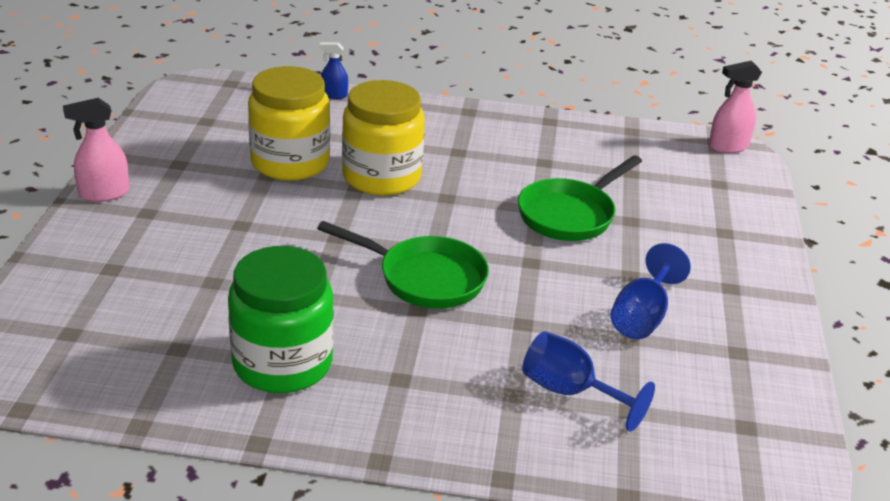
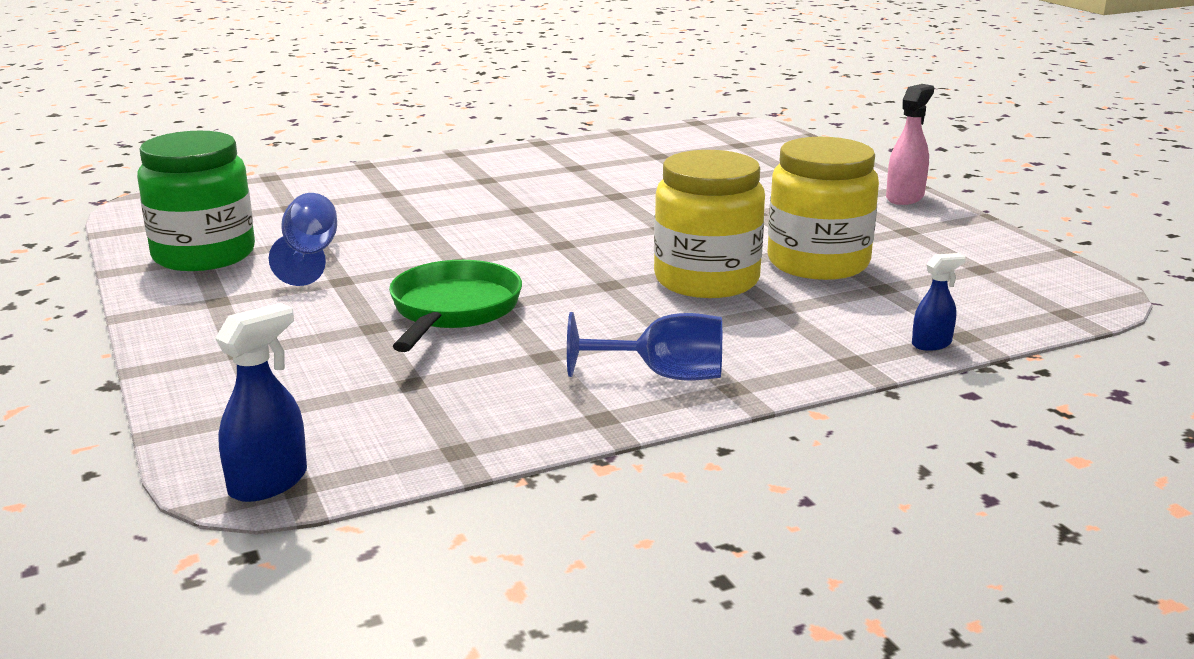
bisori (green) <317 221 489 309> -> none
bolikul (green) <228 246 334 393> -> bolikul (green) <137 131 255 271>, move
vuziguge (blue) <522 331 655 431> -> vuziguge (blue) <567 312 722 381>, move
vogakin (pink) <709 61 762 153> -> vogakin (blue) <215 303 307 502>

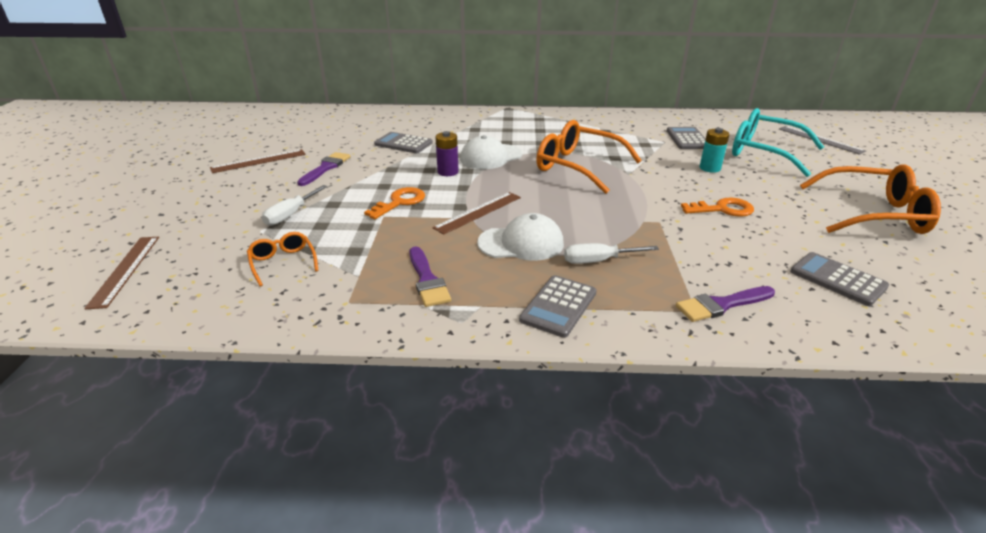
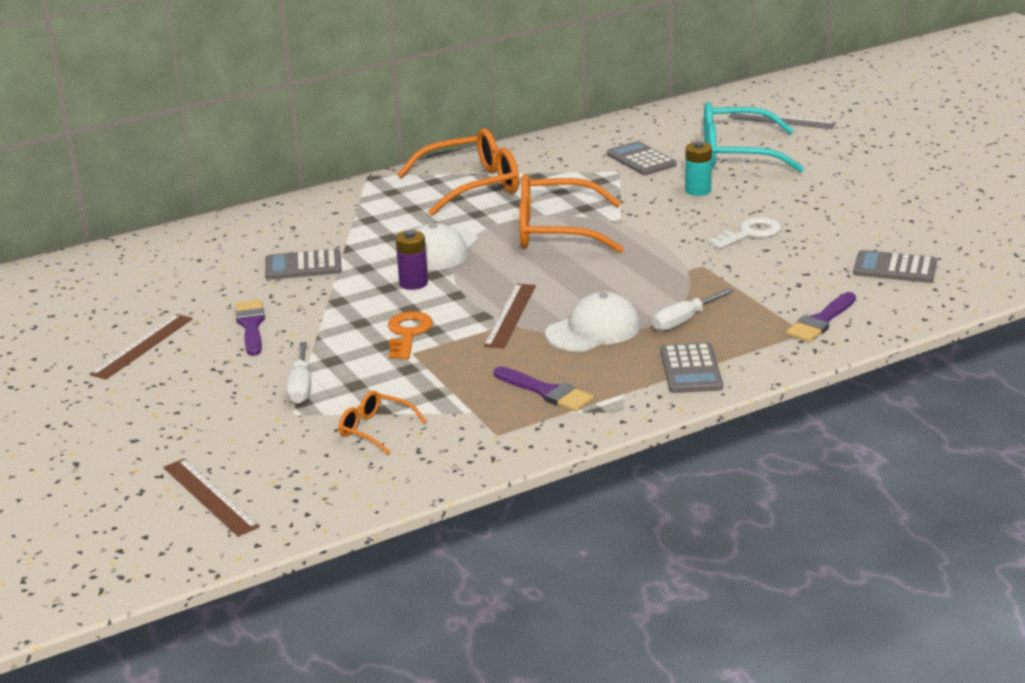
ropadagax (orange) <800 165 941 234> -> ropadagax (orange) <397 128 519 216>, move
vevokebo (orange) <681 197 754 217> -> vevokebo (white) <708 217 781 249>

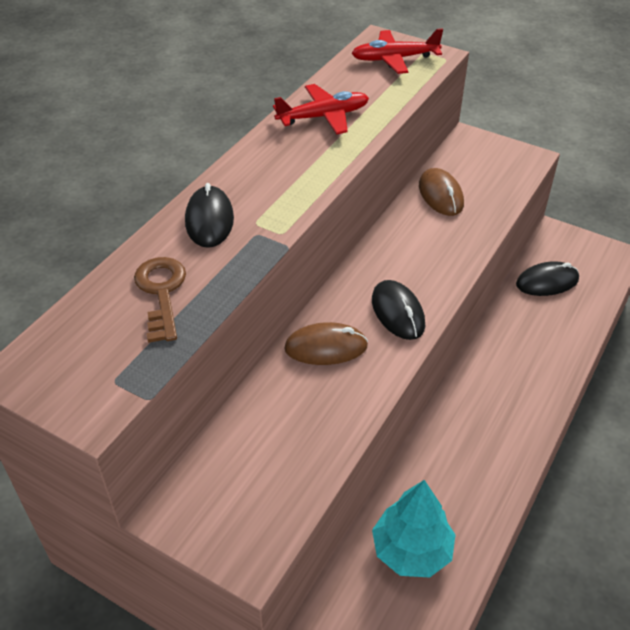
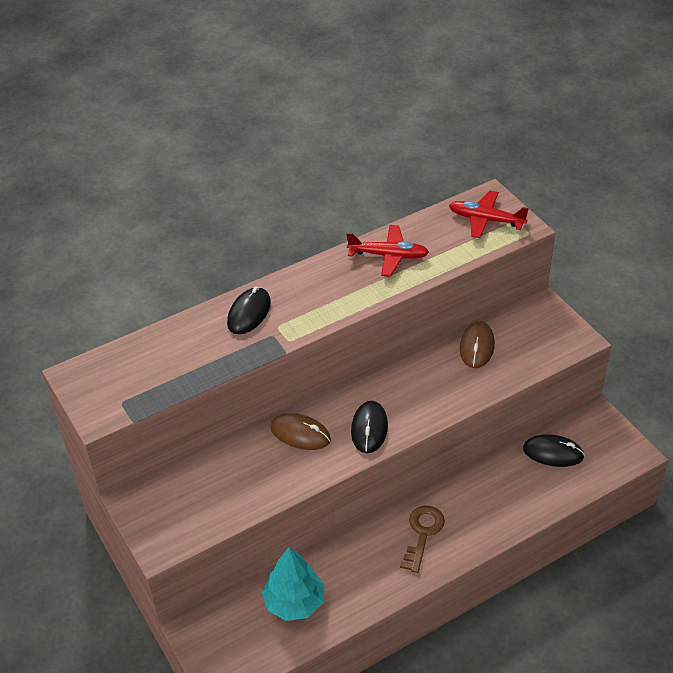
vevokebo (brown) <134 257 186 343> -> vevokebo (brown) <400 506 445 573>, move

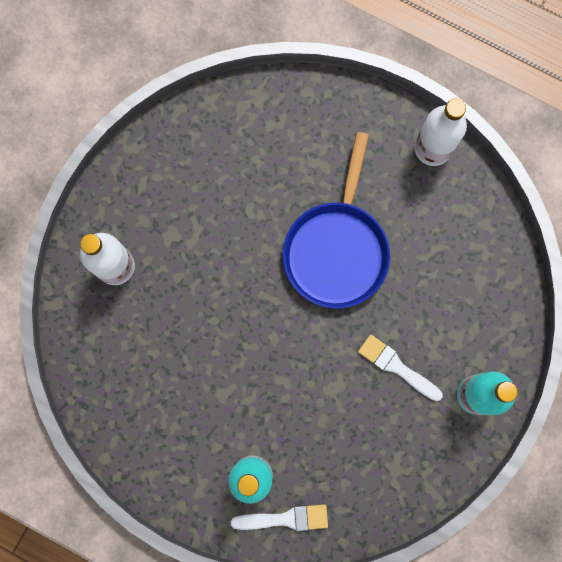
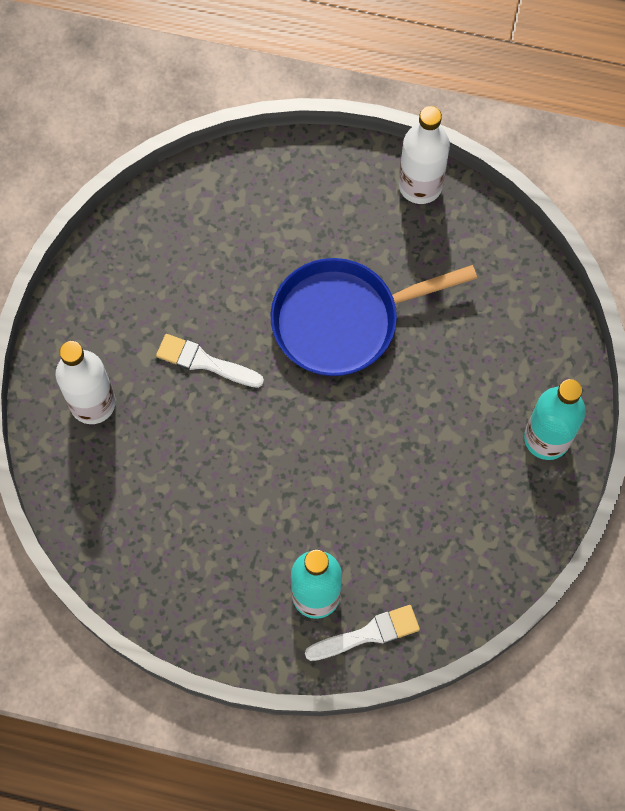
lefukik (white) <358 334 443 401> -> lefukik (white) <156 334 264 388>, move
bisori (blue) <283 132 390 309> -> bisori (blue) <271 258 477 376>, 75 degrees clockwise

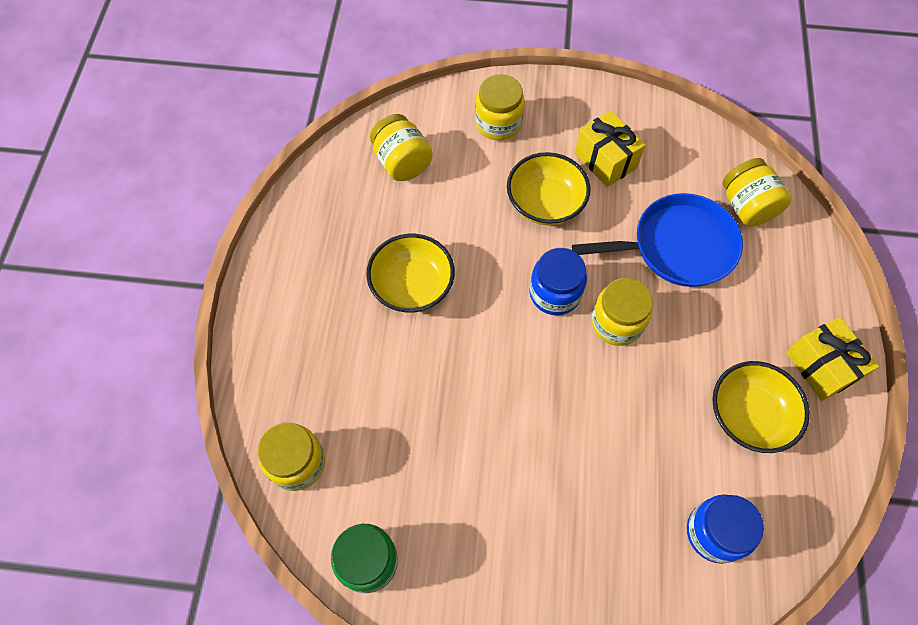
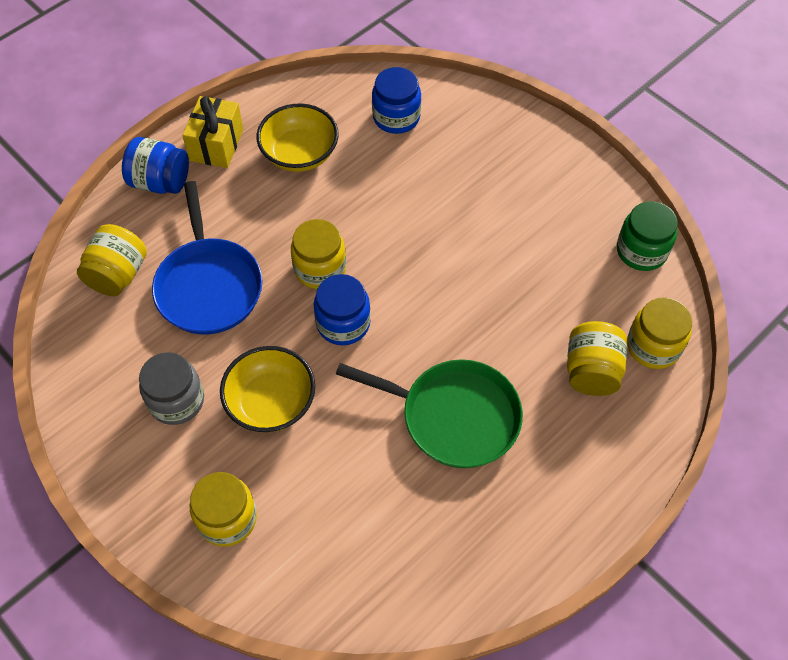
none -> bolikul (blue) <122 137 189 194>
bolikul (yellow) <370 114 433 181> -> bolikul (yellow) <567 321 627 396>, move
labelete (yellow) <366 234 455 313> -> bisori (green) <336 359 523 468>
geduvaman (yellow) <575 110 646 187> -> bolikul (grey) <139 352 204 425>
bisori (blue) <572 193 743 287> -> bisori (blue) <152 181 263 335>, 135 degrees counterclockwise

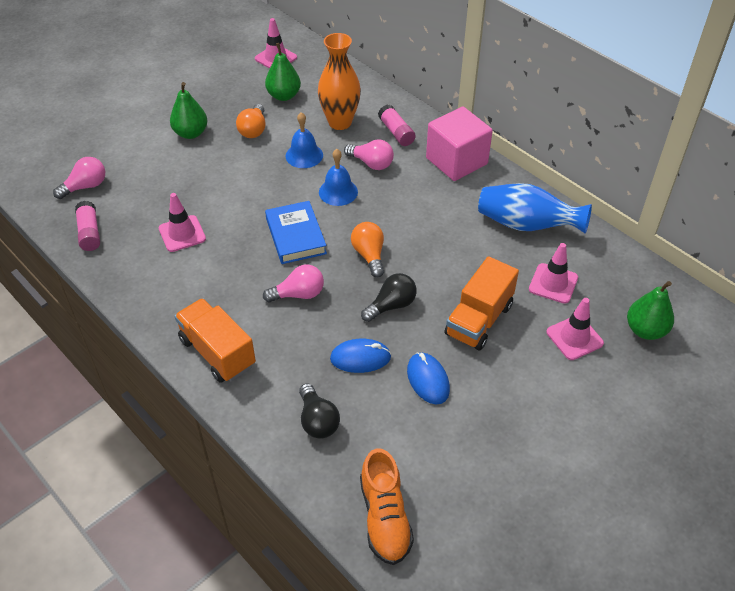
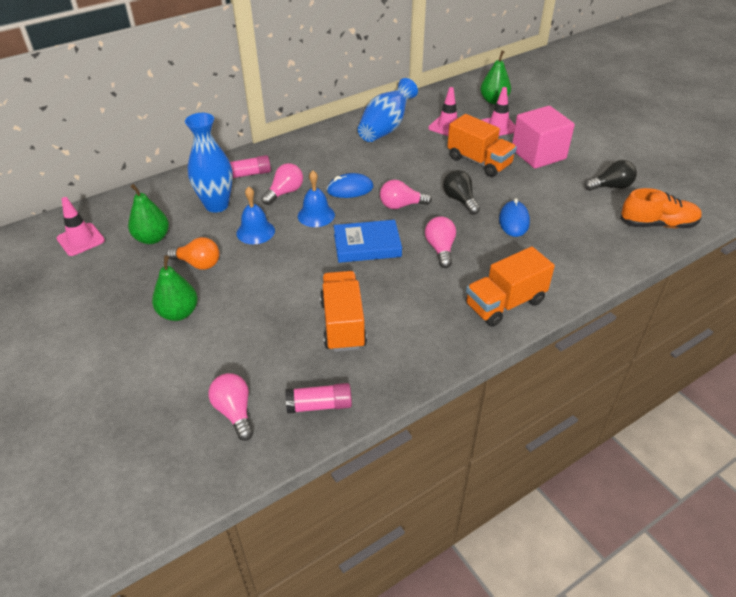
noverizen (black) <299 383 340 439> -> noverizen (black) <585 160 637 191>, move
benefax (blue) <407 352 450 405> -> benefax (blue) <327 173 373 198>, move
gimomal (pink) <426 107 493 181> -> gimomal (pink) <512 106 575 169>, move
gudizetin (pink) <159 193 206 252> -> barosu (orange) <320 271 367 352>
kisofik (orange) <318 33 361 130> -> kisofik (blue) <185 113 233 213>
noverizen (orange) <351 222 384 278> -> noverizen (pink) <380 180 432 209>

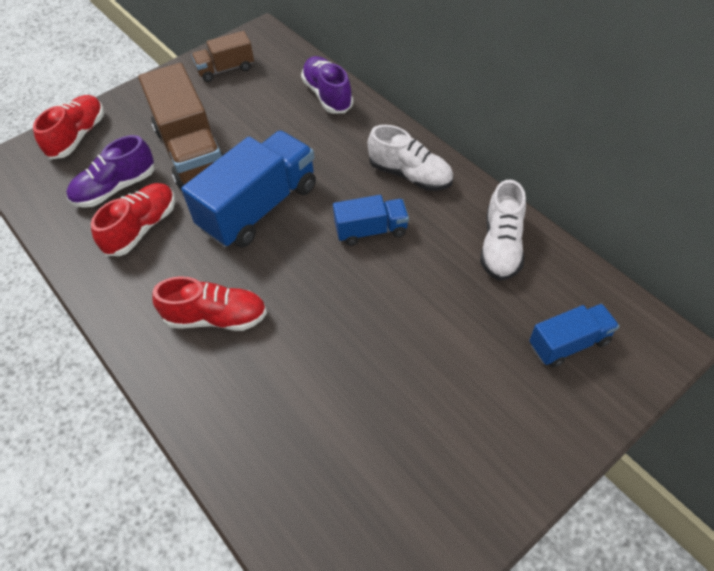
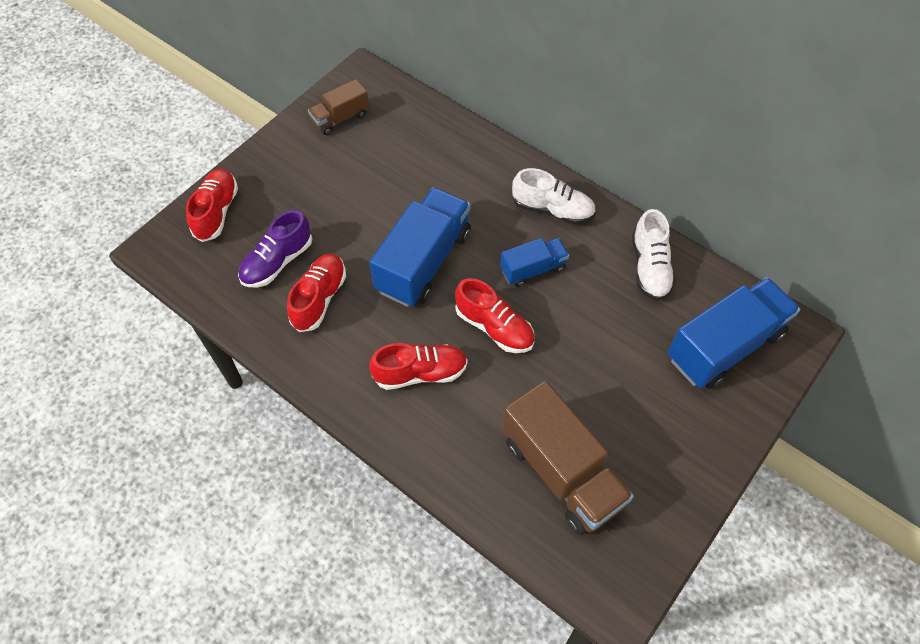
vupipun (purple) <301 56 354 114> -> none
none -> vupipun (red) <455 278 535 353>
barosu (brown) <138 63 224 190> -> barosu (brown) <502 381 634 535>, move
barosu (blue) <529 304 619 367> -> barosu (blue) <668 277 800 389>, x1.85

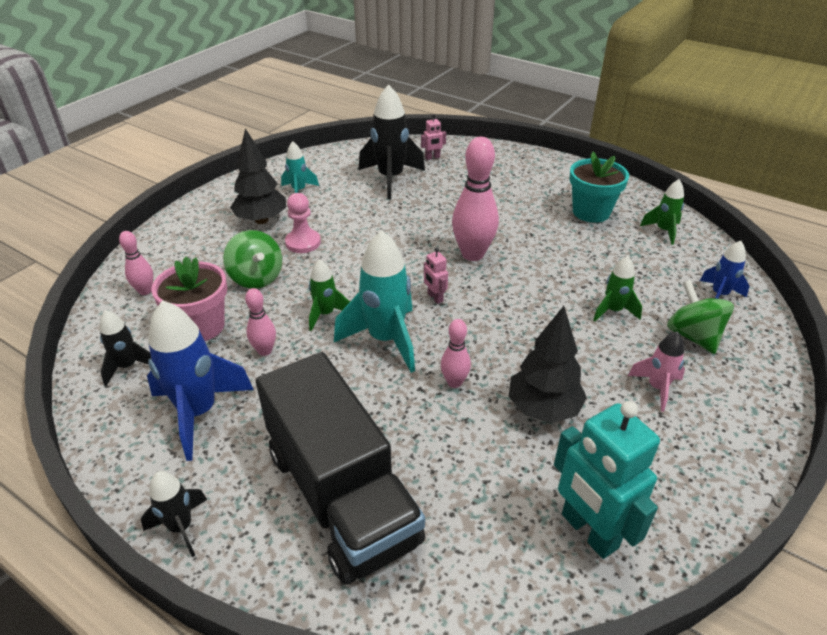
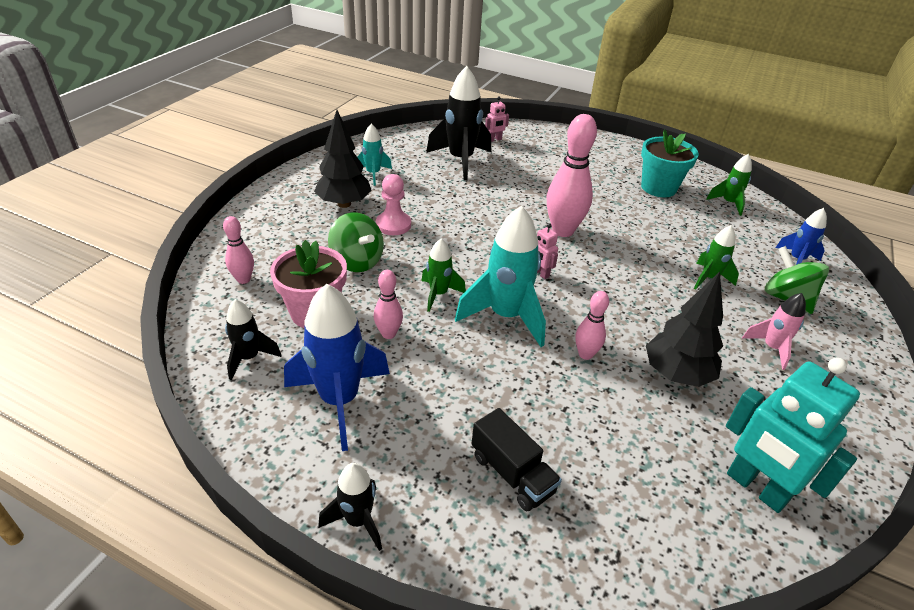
barosu (black) <256 352 425 585> -> barosu (black) <472 408 562 511>, x0.46

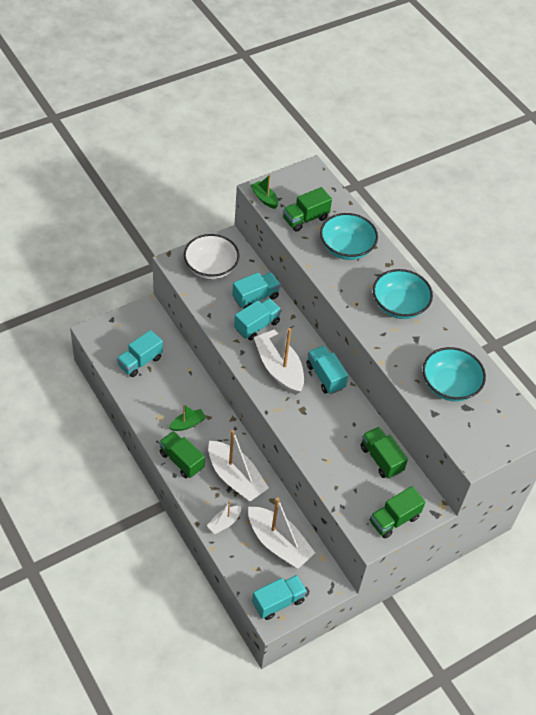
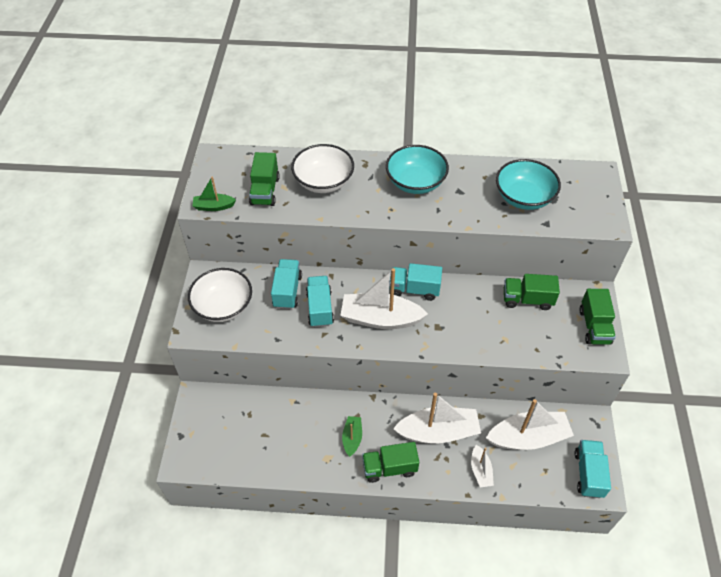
barosu (turquoise) <117 330 163 377> -> none
labelete (turquoise) <320 213 378 260> -> labelete (white) <291 144 354 193>

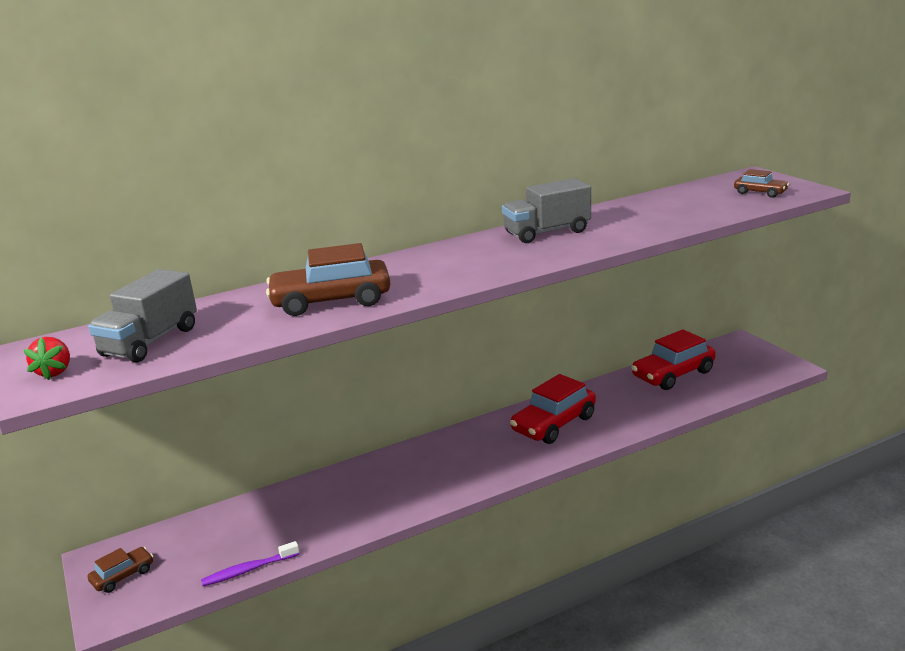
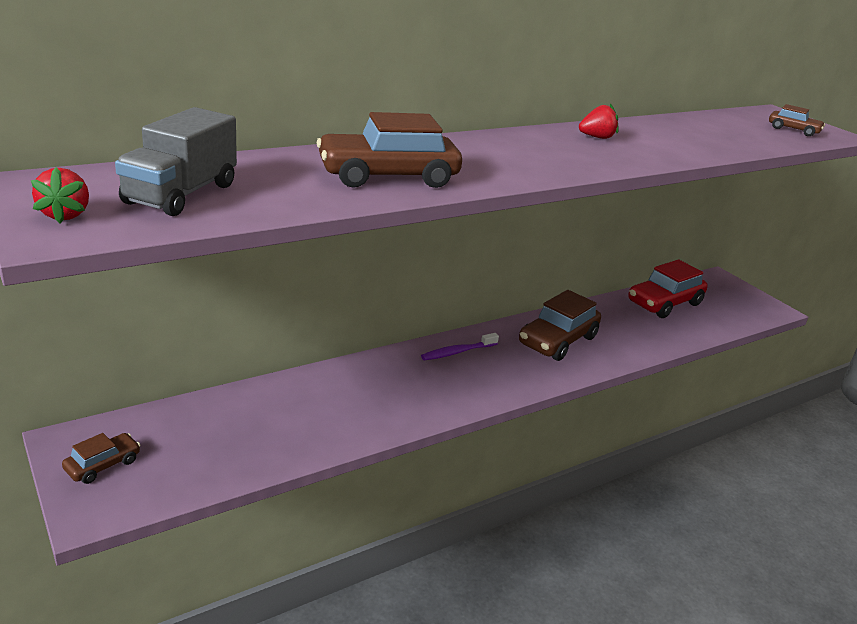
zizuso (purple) <201 541 299 586> -> zizuso (purple) <421 333 499 360>, move
barosu (grey) <502 178 591 243> -> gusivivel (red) <579 103 619 139>
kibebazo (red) <510 374 596 444> -> kibebazo (brown) <519 290 601 361>

